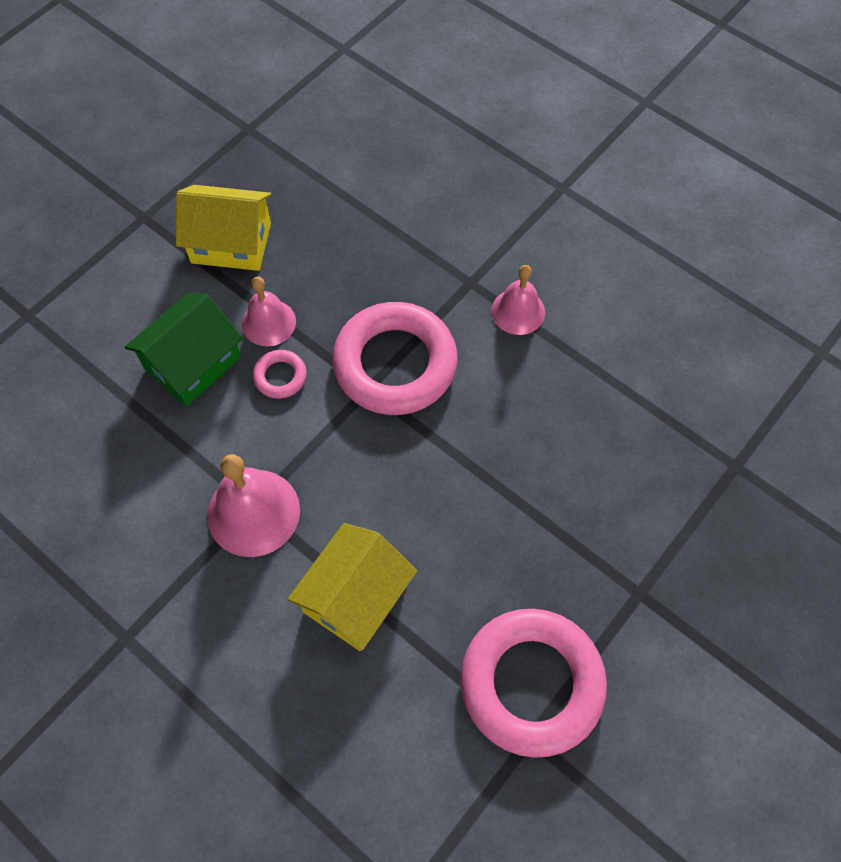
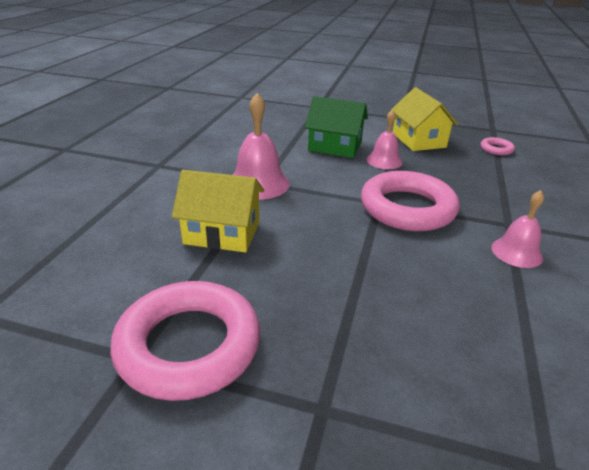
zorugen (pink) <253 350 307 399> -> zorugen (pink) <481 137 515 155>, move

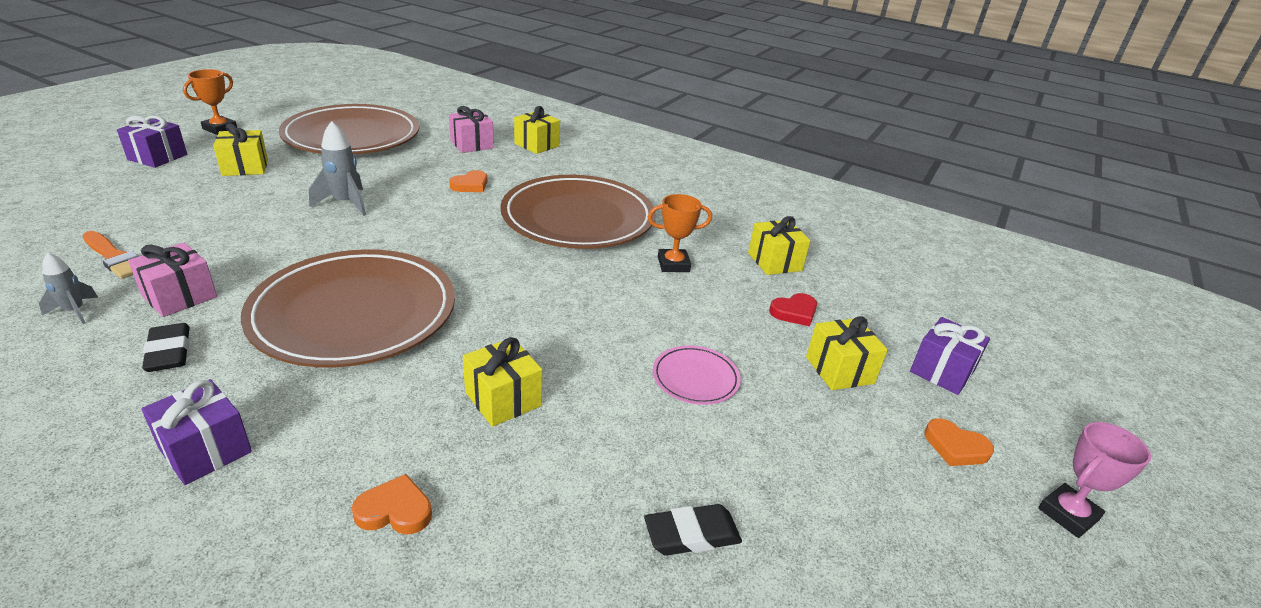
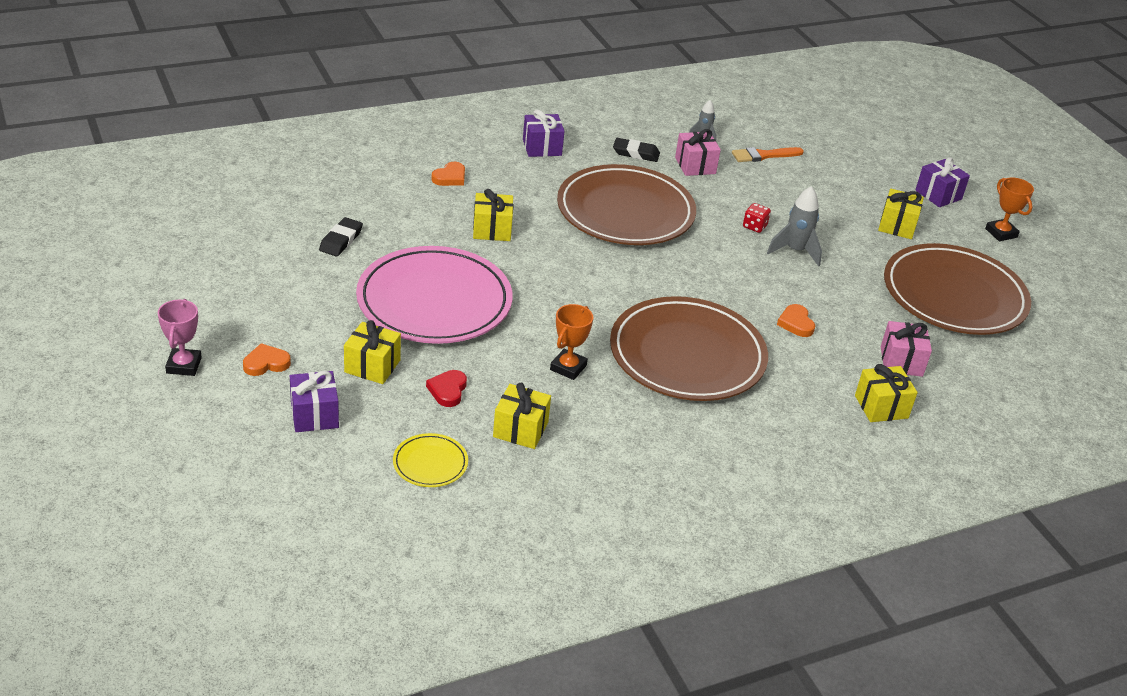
none -> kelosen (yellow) <393 433 468 487>
none -> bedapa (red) <743 203 771 233>
kelosen (pink) <653 345 741 405> -> kelosen (pink) <356 246 513 344>, x2.37

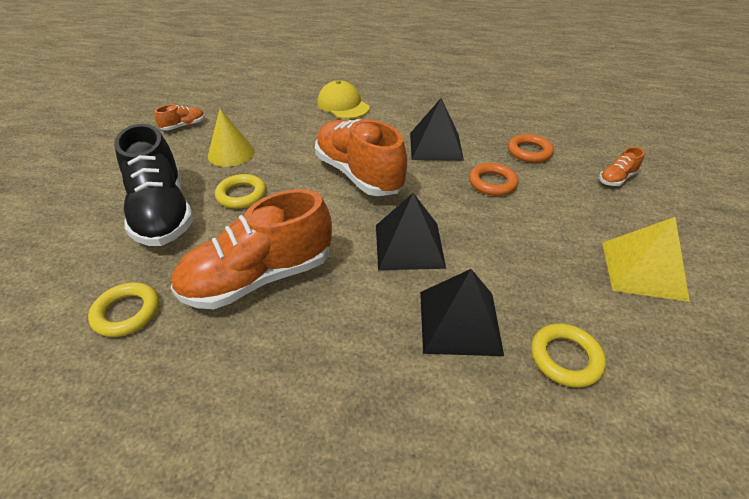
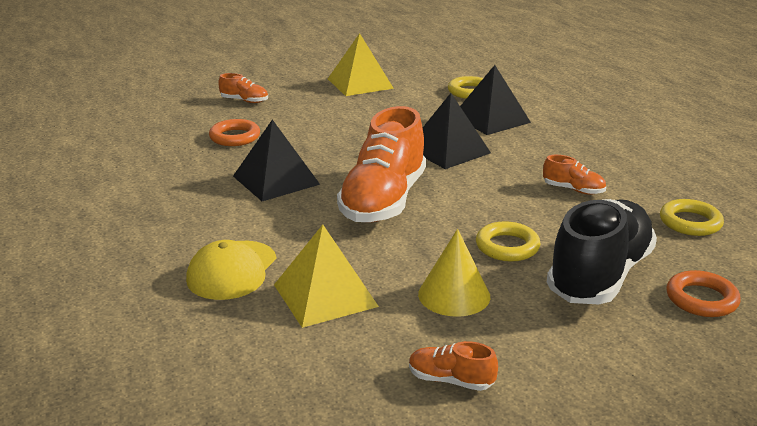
none -> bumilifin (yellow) <274 225 379 328>
zorugen (orange) <469 163 519 196> -> zorugen (orange) <666 270 741 317>, move
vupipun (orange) <171 189 332 309> -> vupipun (orange) <543 155 606 195>, x0.43

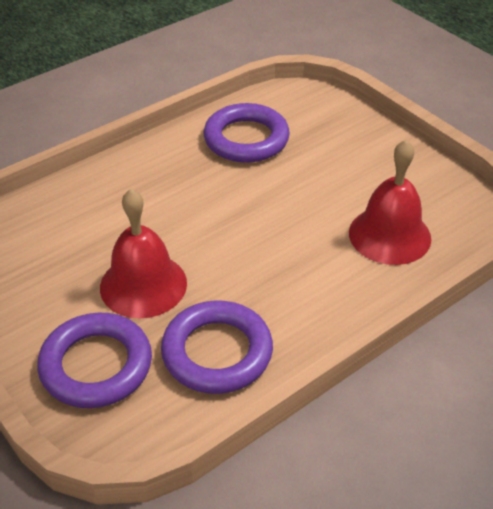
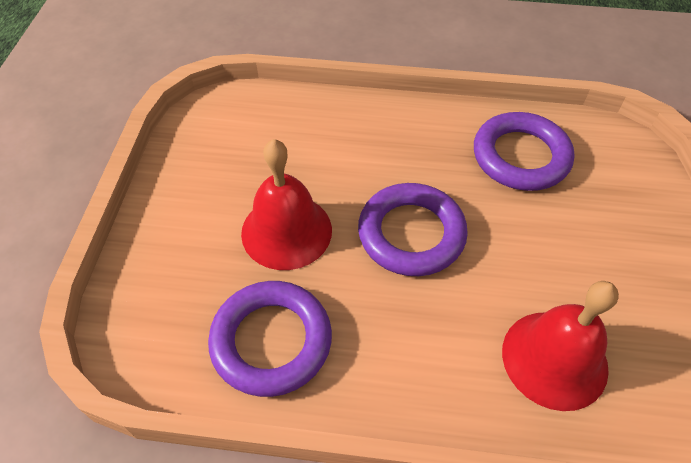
zorugen (purple) <37 313 152 408> -> zorugen (purple) <358 183 468 276>, move

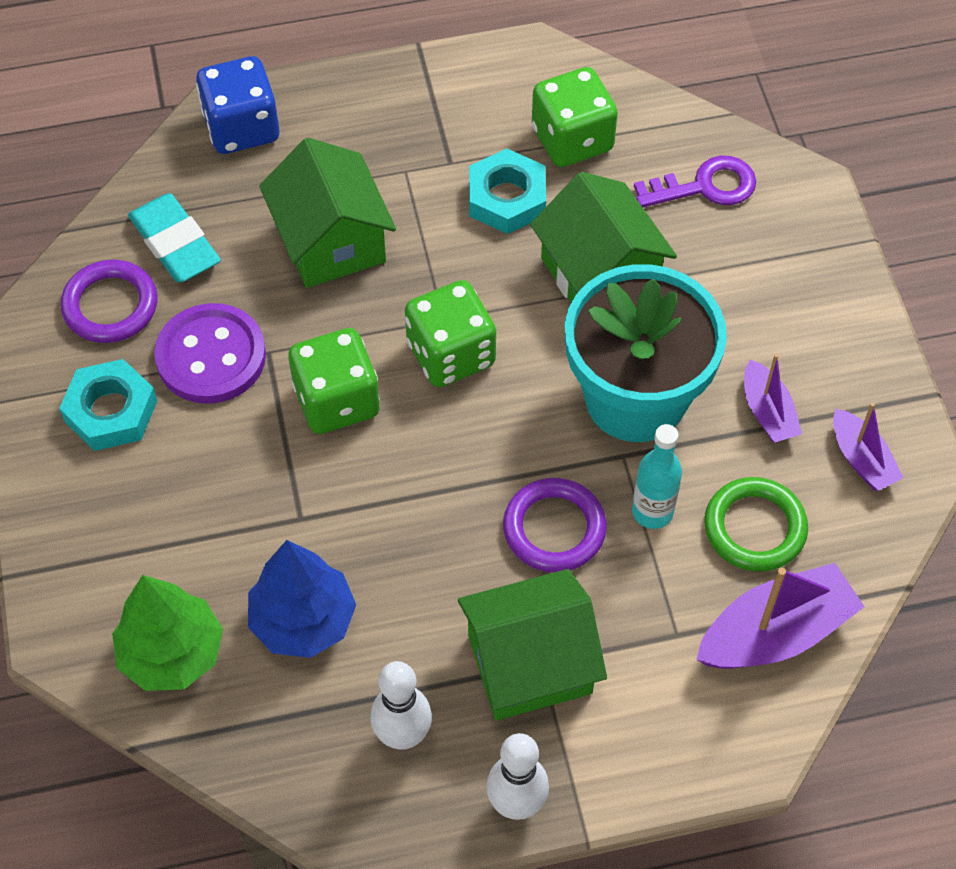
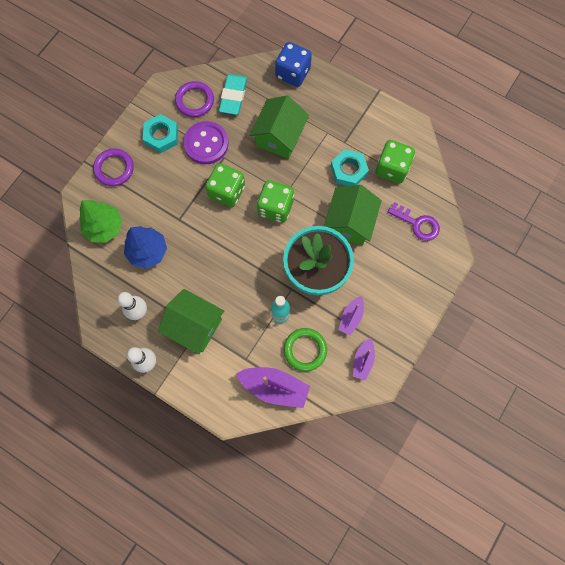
zorugen (purple) <503 478 607 572> -> zorugen (purple) <93 149 134 186>, move

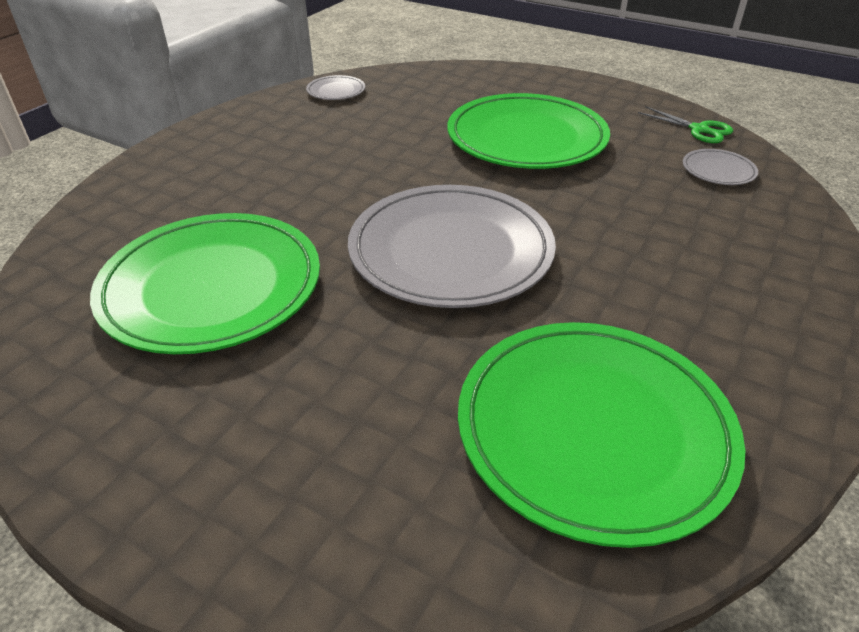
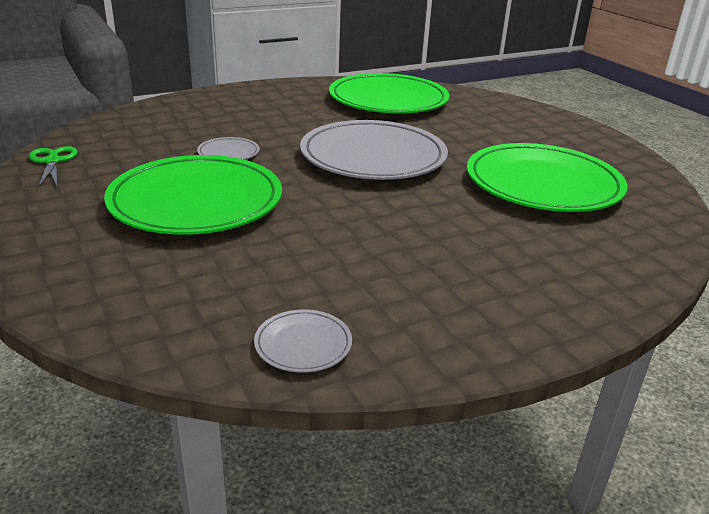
kelosen (grey) <683 149 758 185> -> kelosen (grey) <197 137 260 160>, move

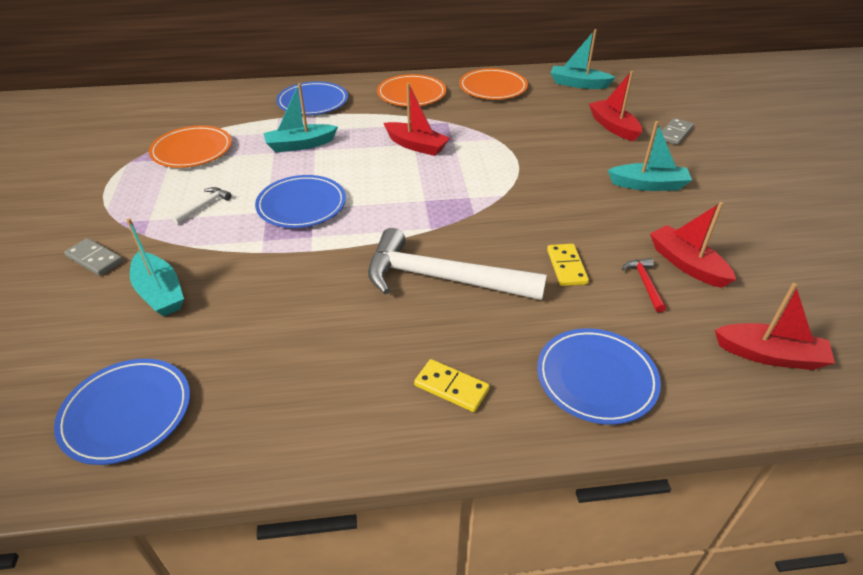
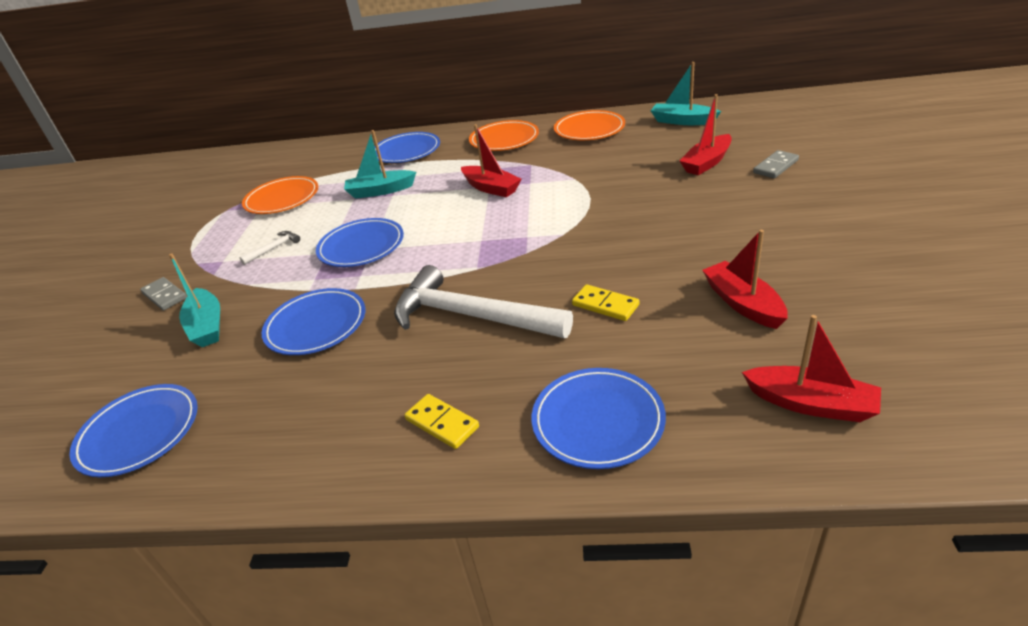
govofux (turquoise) <608 121 692 191> -> none
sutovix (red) <622 258 666 312> -> none
none -> kelosen (blue) <262 288 365 355>
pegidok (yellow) <547 244 589 286> -> pegidok (yellow) <572 284 639 321>, 60 degrees counterclockwise
govofux (red) <589 71 642 141> -> govofux (red) <680 94 732 175>, 120 degrees counterclockwise

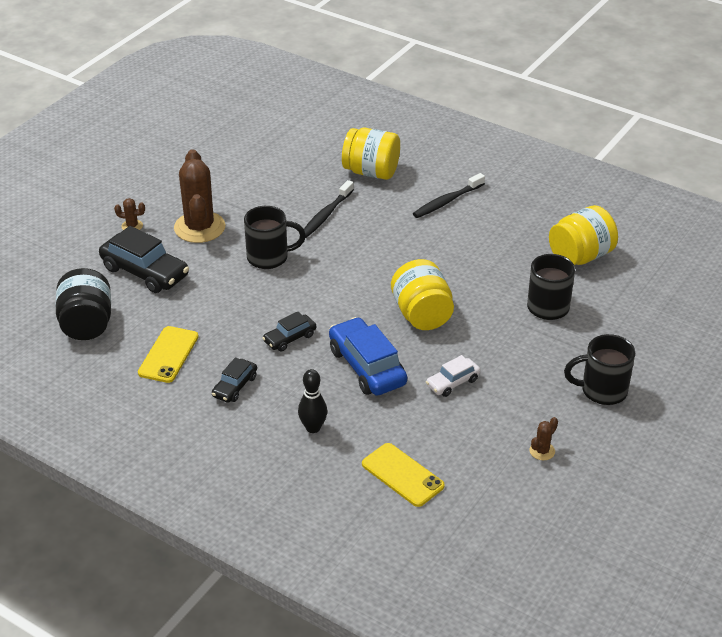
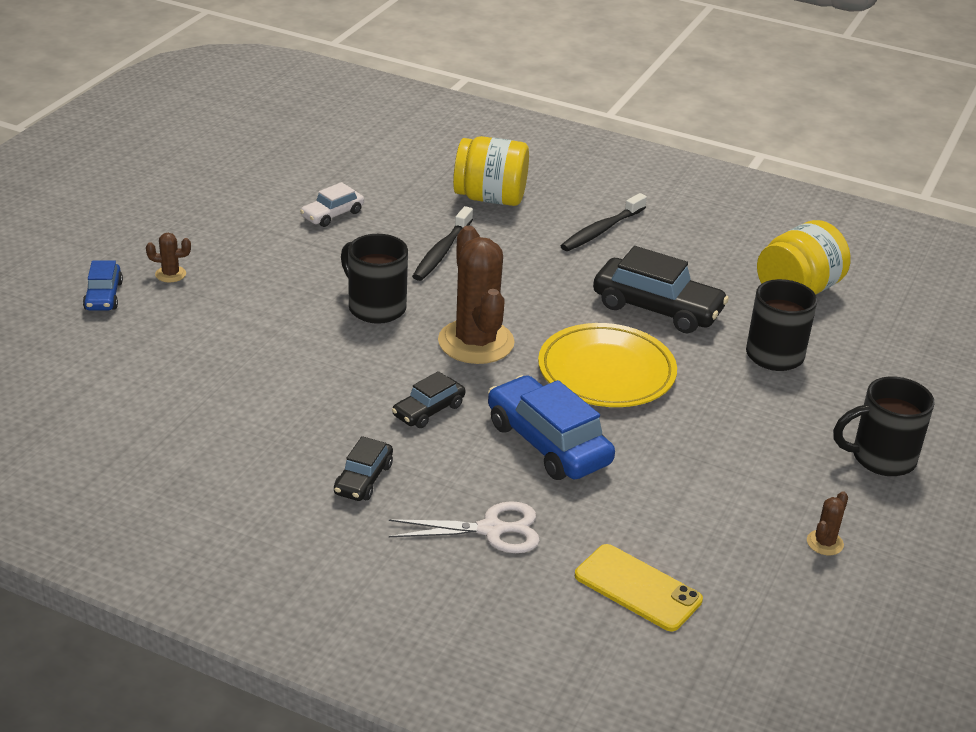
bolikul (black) <56 268 111 340> -> none
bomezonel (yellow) <138 326 199 383> -> none
none -> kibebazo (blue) <83 261 123 311>
kibebazo (black) <99 226 189 293> -> kibebazo (black) <593 246 729 333>, move
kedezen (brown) <174 149 225 243> -> kedezen (brown) <438 225 515 364>, move
kibebazo (white) <426 355 481 397> -> kibebazo (white) <300 182 364 227>, move
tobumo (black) <298 369 327 433> -> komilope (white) <388 501 540 553>
bolikul (yellow) <391 259 454 330> -> kelosen (yellow) <538 323 677 407>
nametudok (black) <244 206 306 269> -> nametudok (black) <341 234 408 324>, 120 degrees counterclockwise

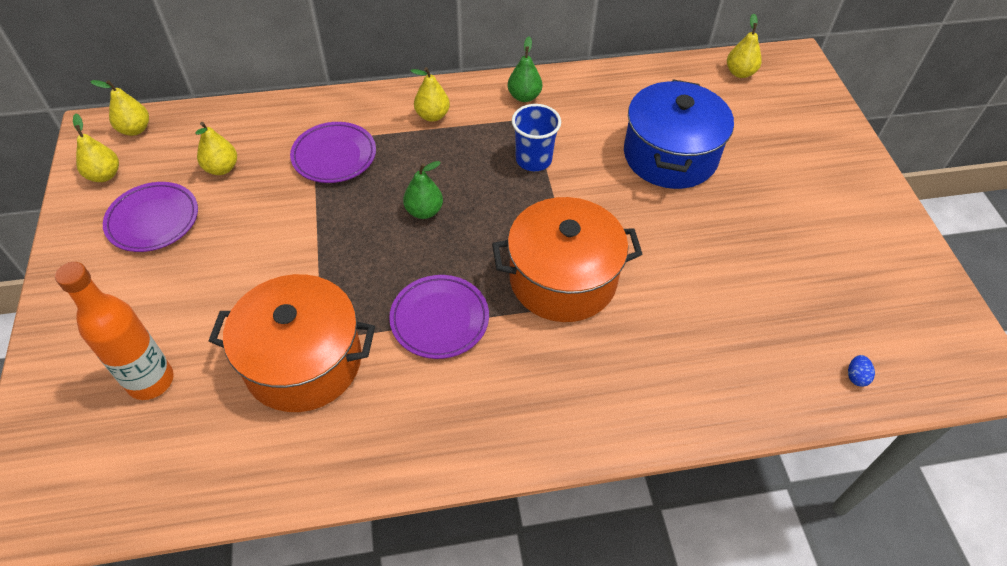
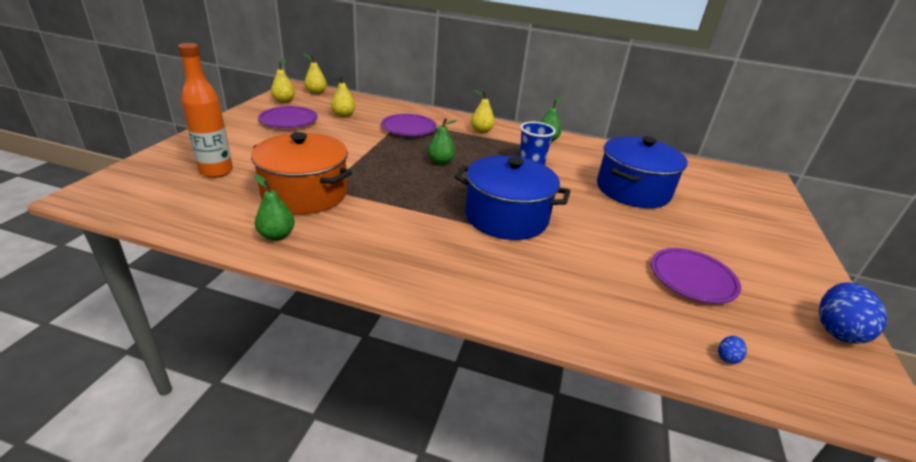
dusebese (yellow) <727 14 762 78> -> none
none -> dusebese (green) <254 174 295 241>
none -> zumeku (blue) <819 282 887 344>
kelosen (purple) <389 275 489 359> -> kelosen (purple) <651 248 741 304>, move
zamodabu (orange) <492 197 642 322> -> zamodabu (blue) <454 155 571 240>

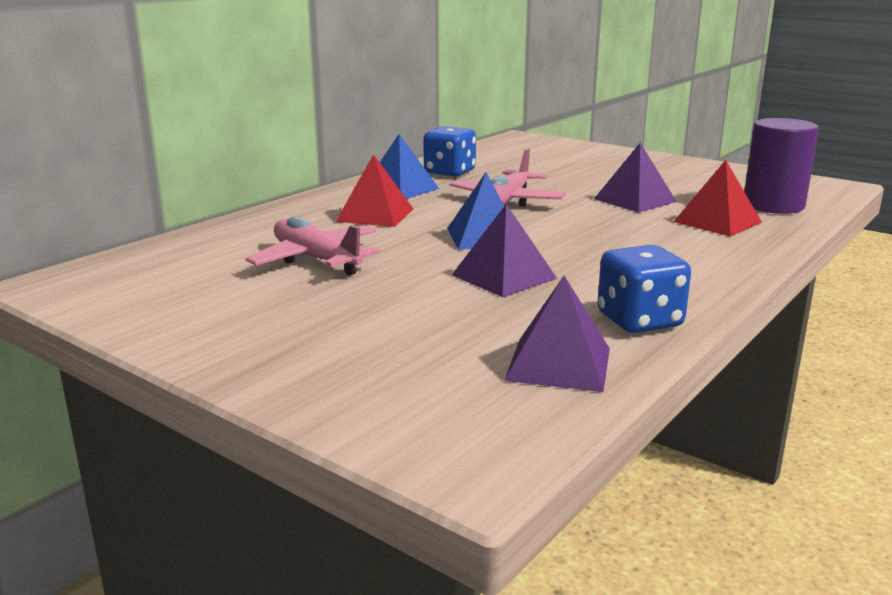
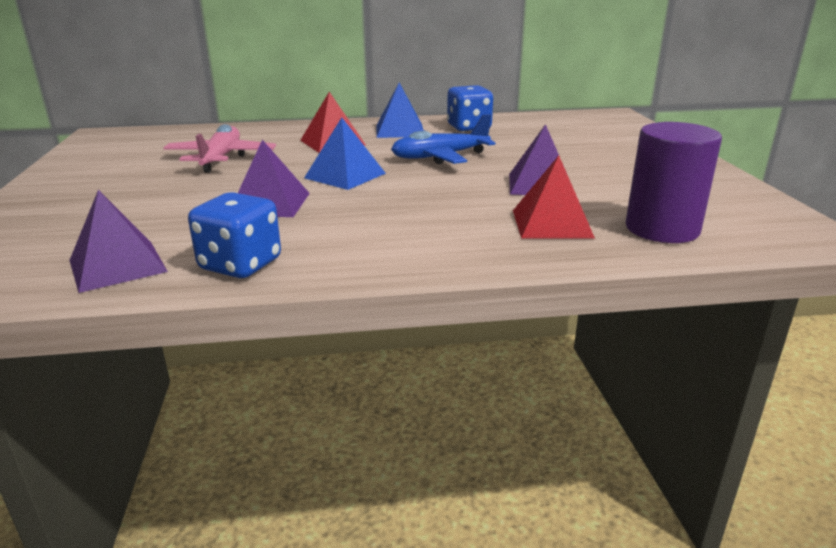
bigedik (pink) <450 148 566 207> -> bigedik (blue) <391 114 495 164>

